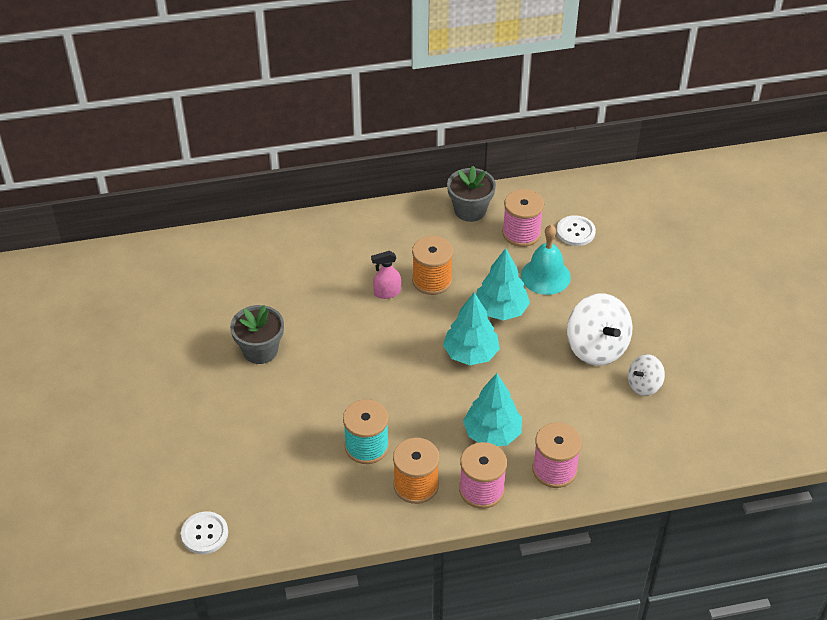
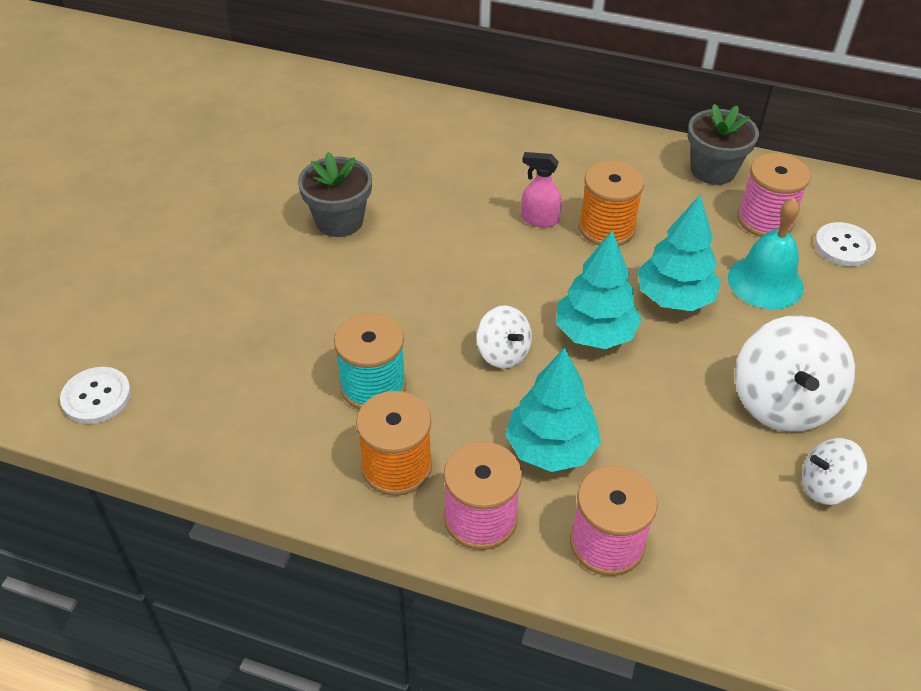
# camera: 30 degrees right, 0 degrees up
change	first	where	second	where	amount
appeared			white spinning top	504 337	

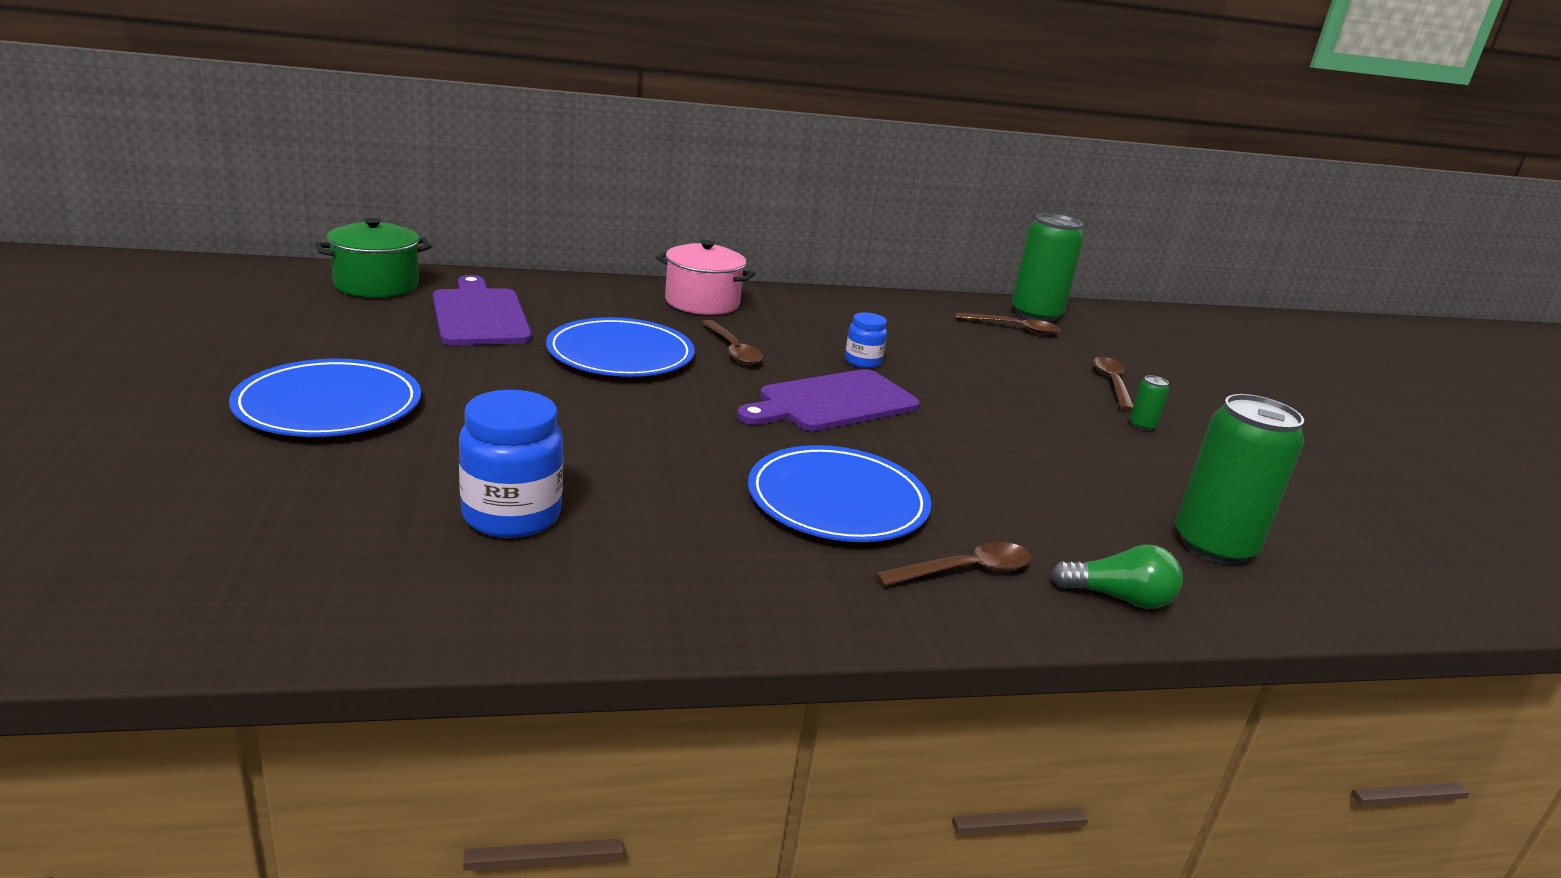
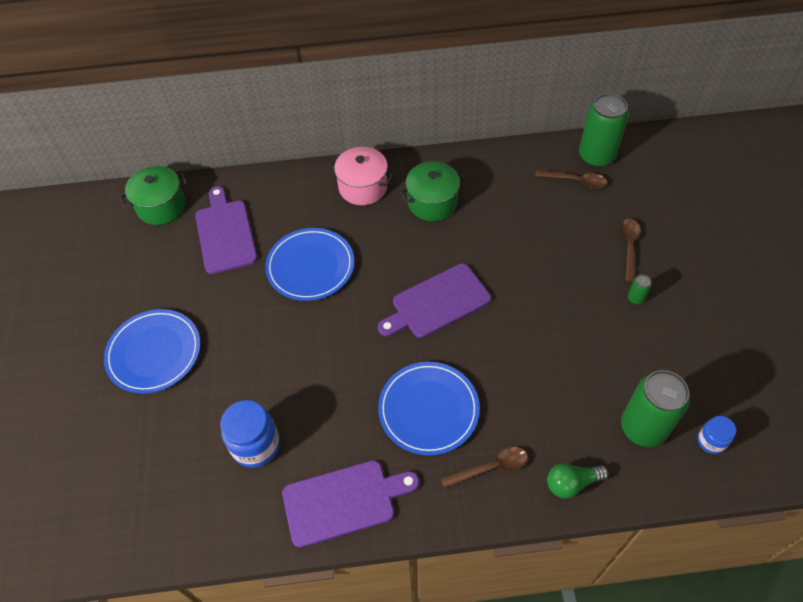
# camera: 10 degrees right, 30 degrees up
change	first	where	second	where	amount
missing	brown spoon	732 342			
relocated	blue jar	866 340		717 435	
spun	green light bulb	1117 576		578 481	150 degrees clockwise
appeared			purple cutting board	350 504	
appeared			green pot	433 191	

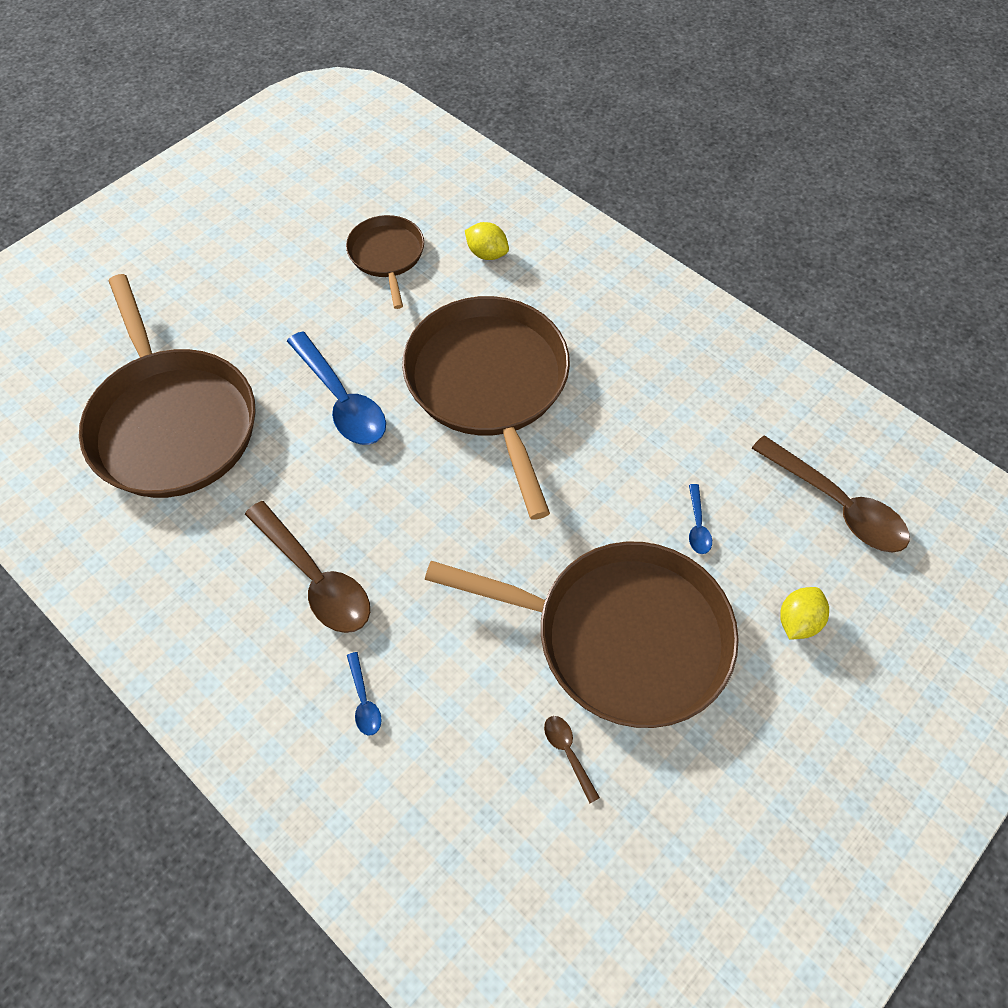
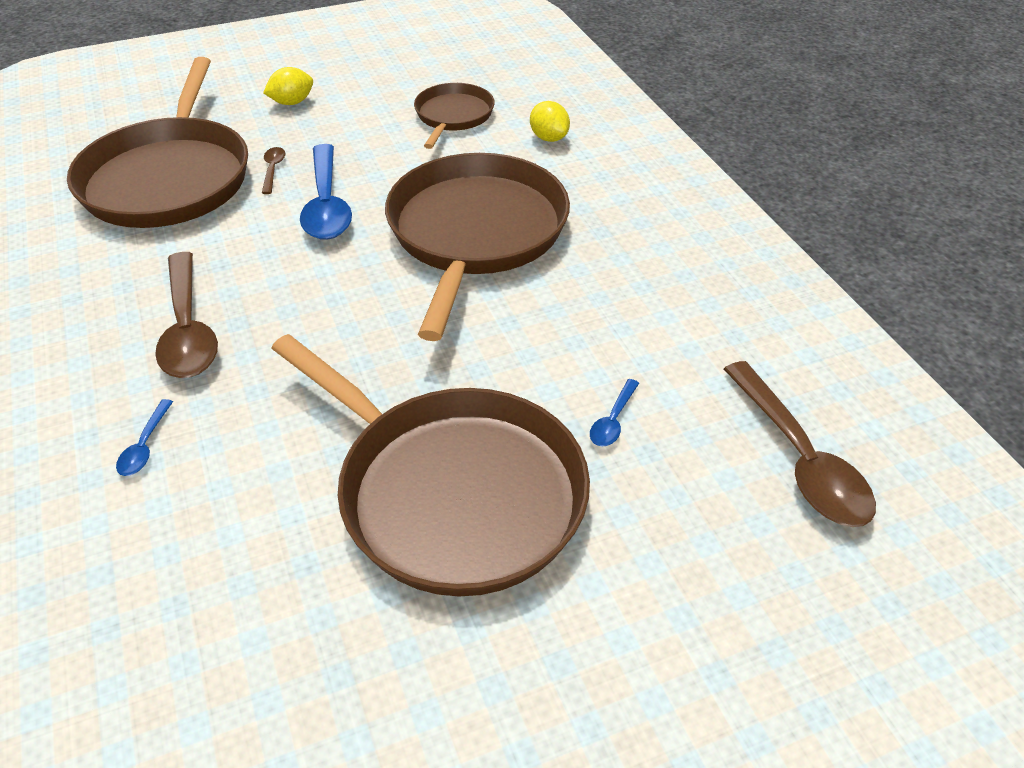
# camera: 25 degrees right, 15 degrees down
change	first	where	second	where	amount
relocated	brown spoon	572 759		273 170	
relocated	yellow lemon	804 613		288 86	

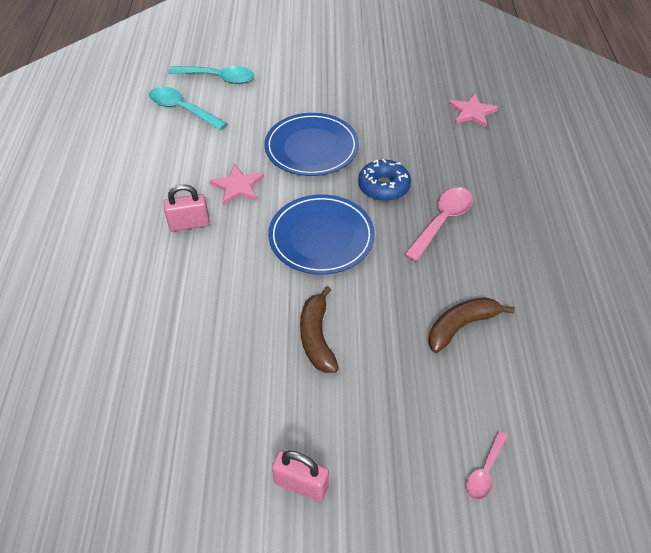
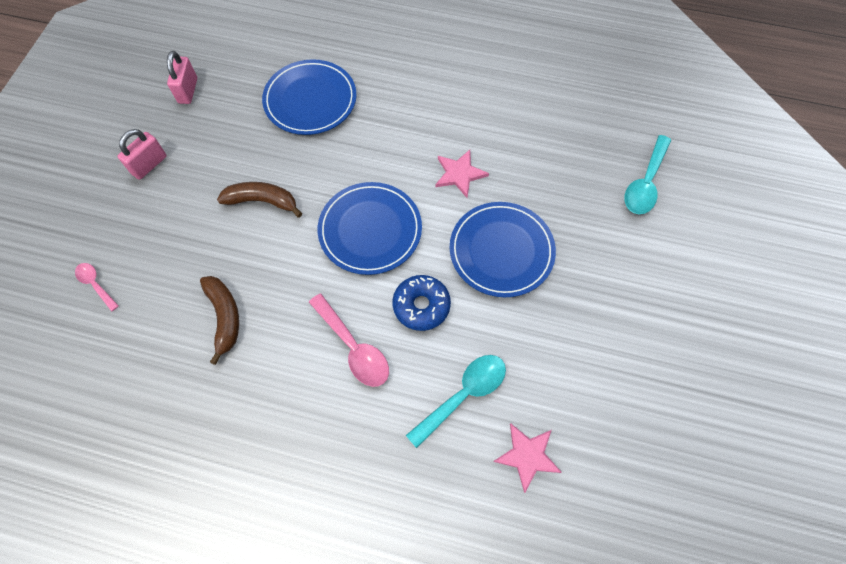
# camera: 105 degrees right, 15 degrees up
change	first	where	second	where	amount
relocated	turquoise spoon	188 108		456 401	
relocated	pink padlock	186 207		182 77	
appeared			blue plate	309 97	

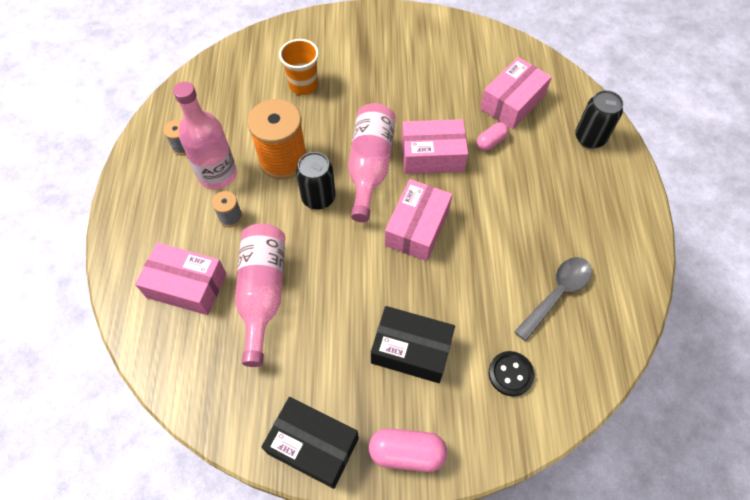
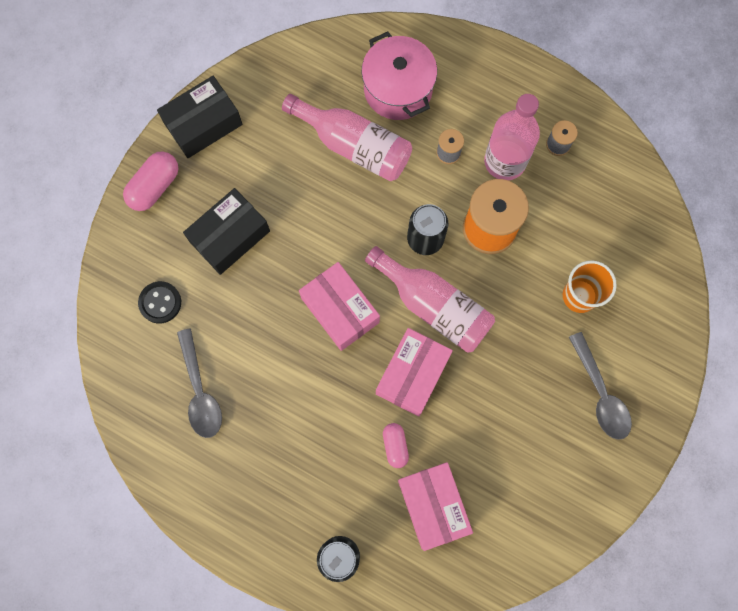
# camera: 120 degrees right, 15 degrees up
change	first	where	second	where	amount
exchanged	pink box	181 279	pink pot	399 76	
appeared			grey spoon	600 386	

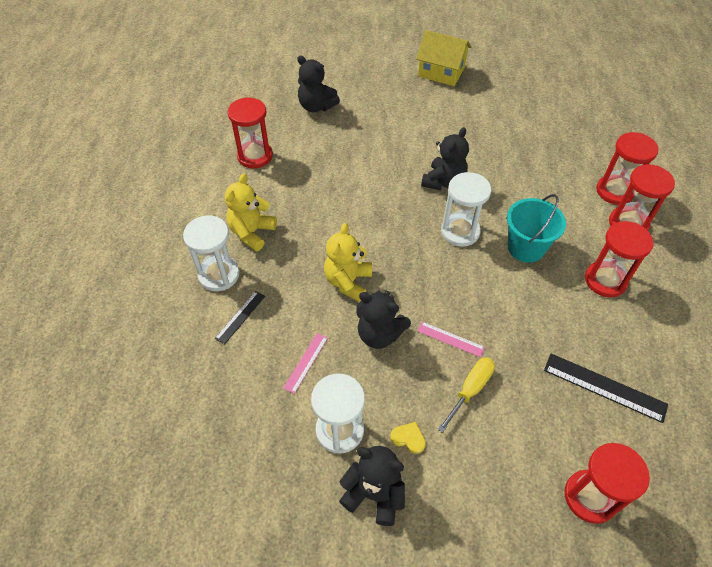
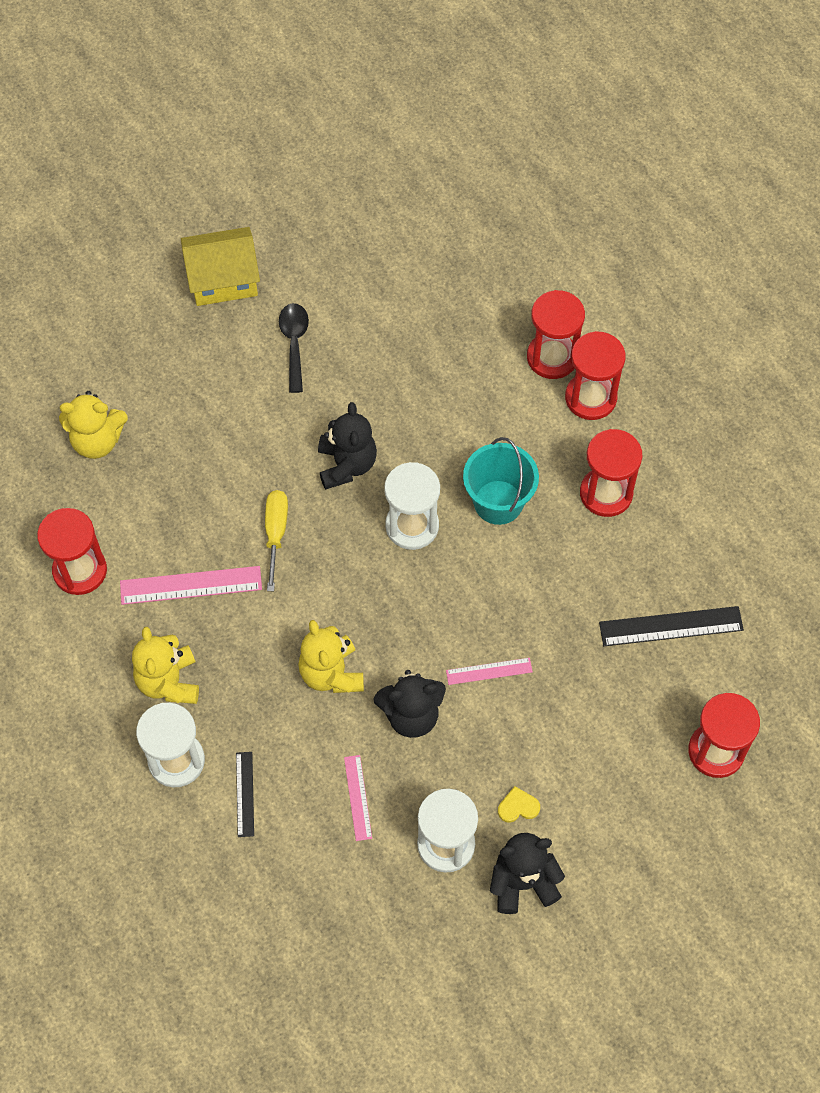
# camera: 35 degrees left, 10 degrees up
change	first	where	second	where	amount
colour	black teddy bear	318 83	yellow teddy bear	93 425	
relocated	yellow screwdriver	466 395		276 540	
appeared			pink ruler	191 585	
appeared			black spoon	294 348	

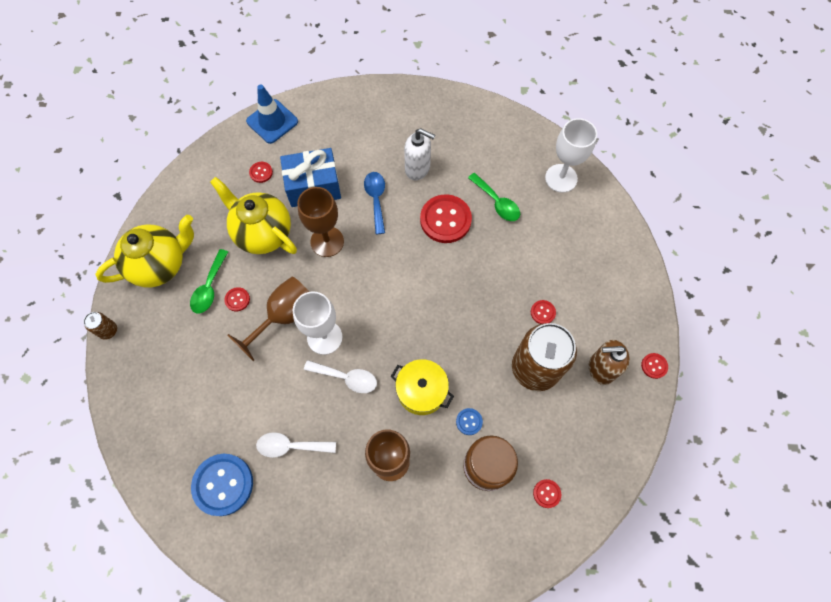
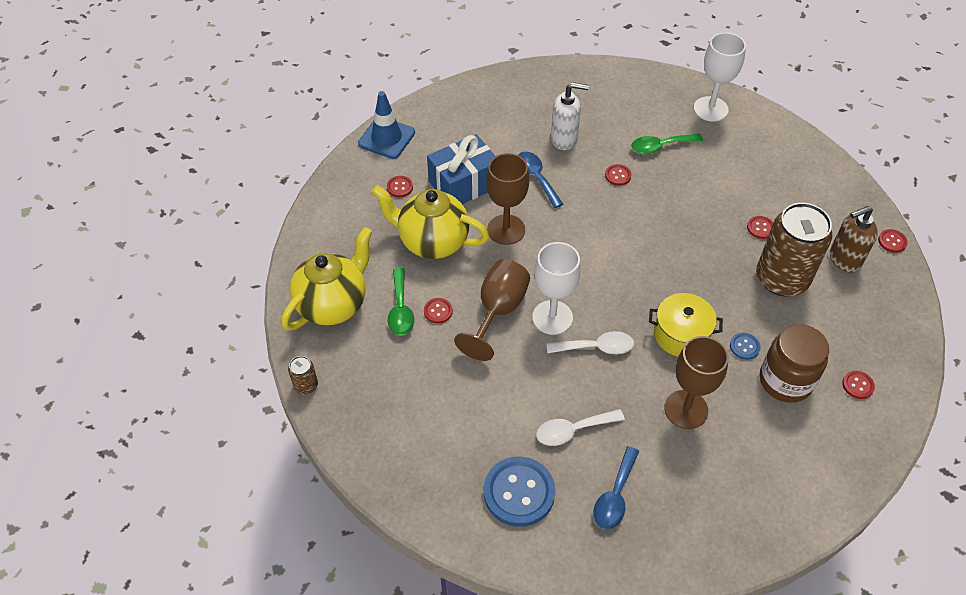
# camera: 20 degrees left, 15 degrees down
change	first	where	second	where	amount
size	red button	446 218		618 175	x0.46
spun	green spoon	494 197		667 144	135 degrees clockwise
appeared			blue spoon	616 487	

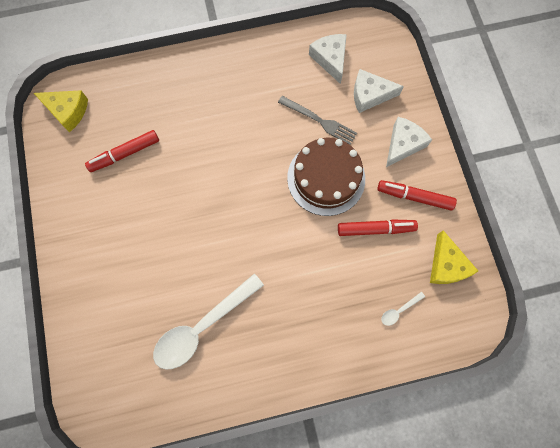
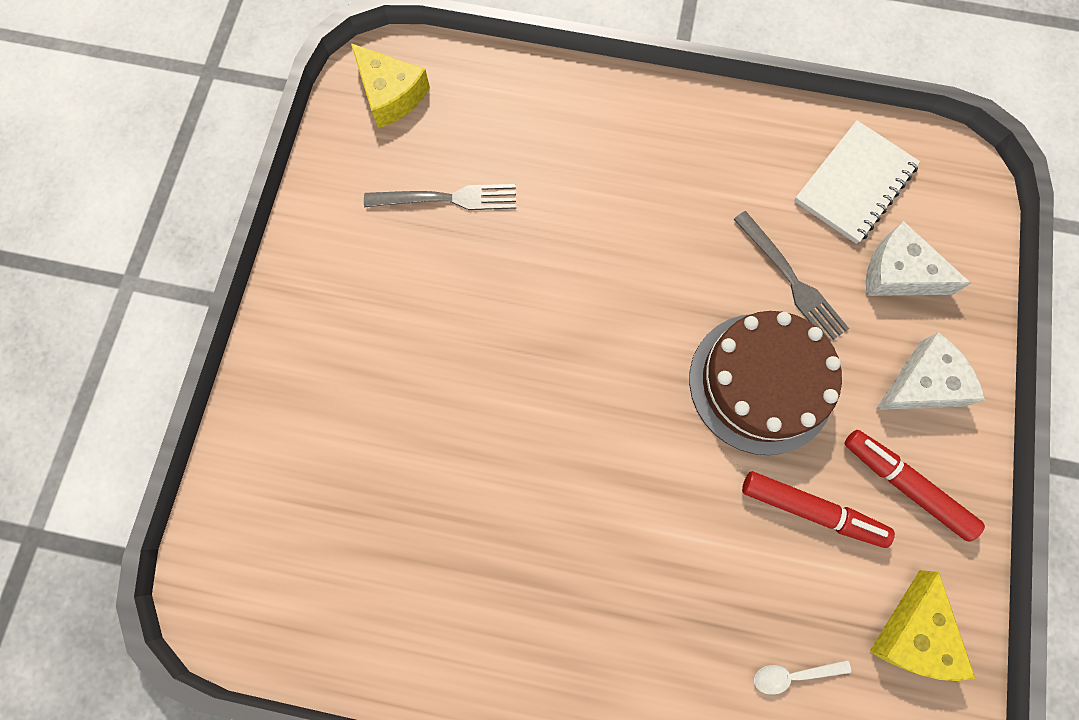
# camera: 25 degrees right, 0 degrees up
change	first	where	second	where	amount
exchanged	red marker	122 151	grey fork	440 197	
missing	white spoon	208 322			
exchanged	white cheese	328 59	white notebook	857 182	

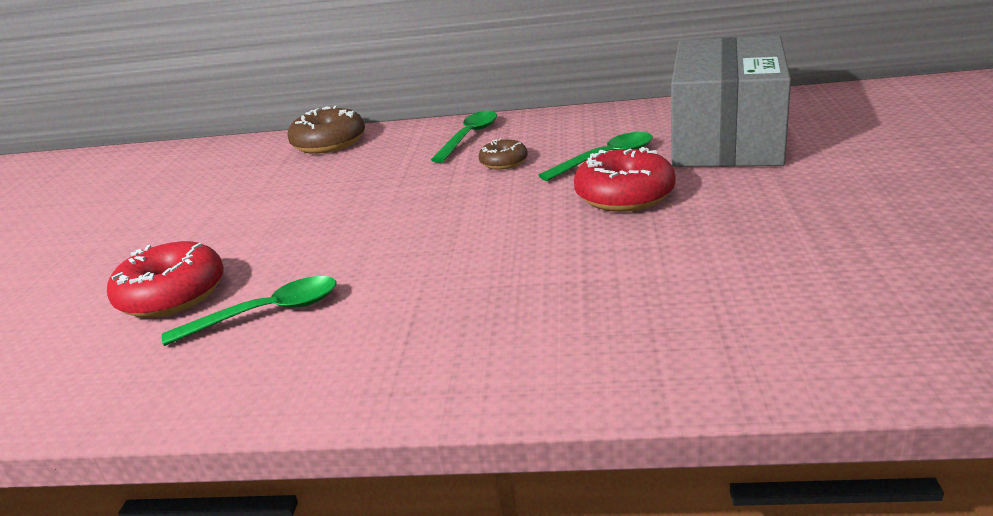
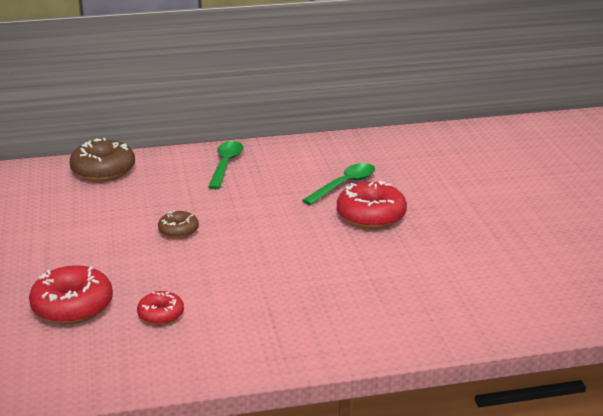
# camera: 20 degrees left, 0 degrees up
change	first	where	second	where	amount
exchanged	green spoon	249 311	red donut	160 308	
relocated	brown donut	503 154		178 224	
missing	grey box	731 101			

